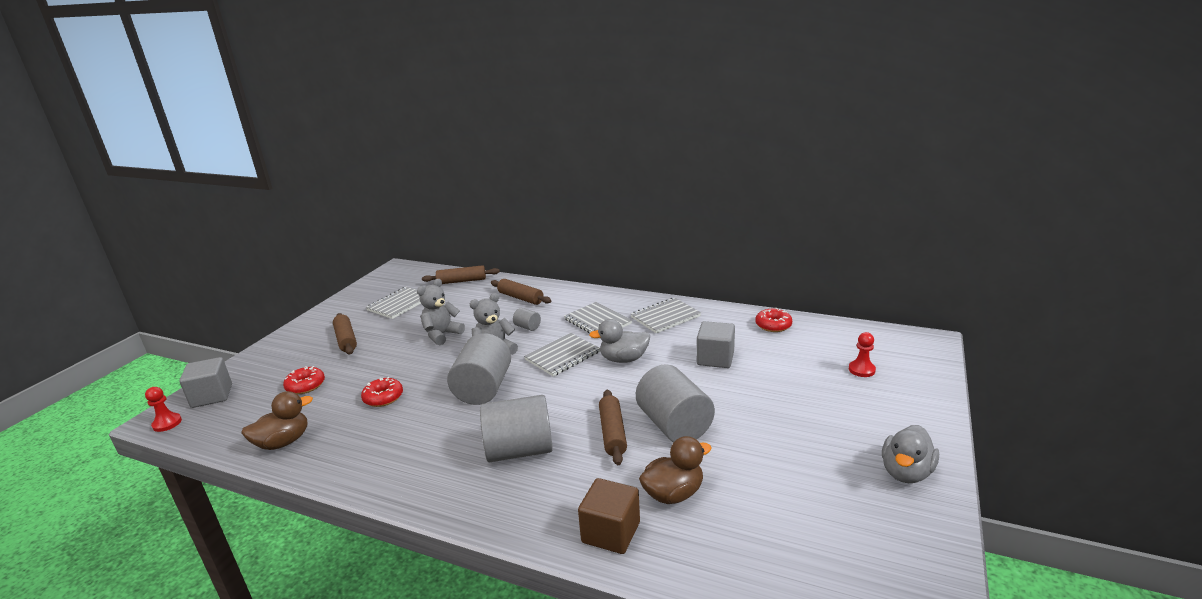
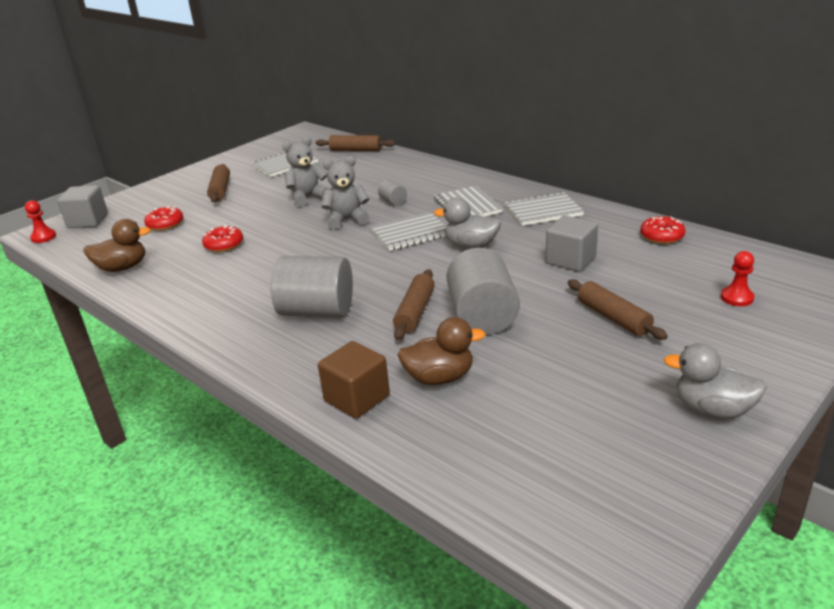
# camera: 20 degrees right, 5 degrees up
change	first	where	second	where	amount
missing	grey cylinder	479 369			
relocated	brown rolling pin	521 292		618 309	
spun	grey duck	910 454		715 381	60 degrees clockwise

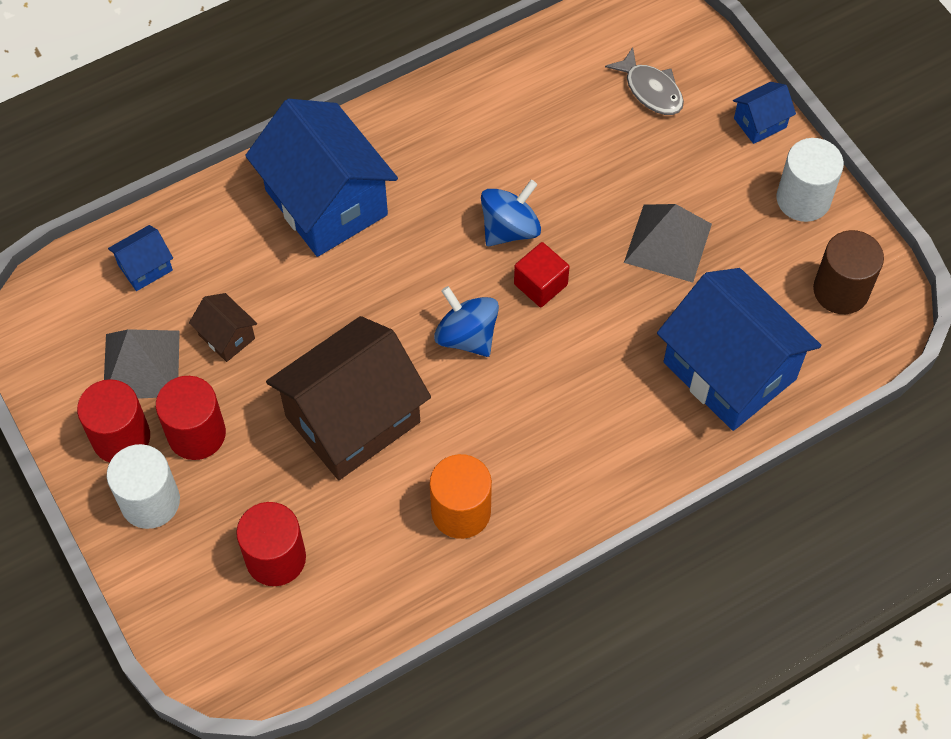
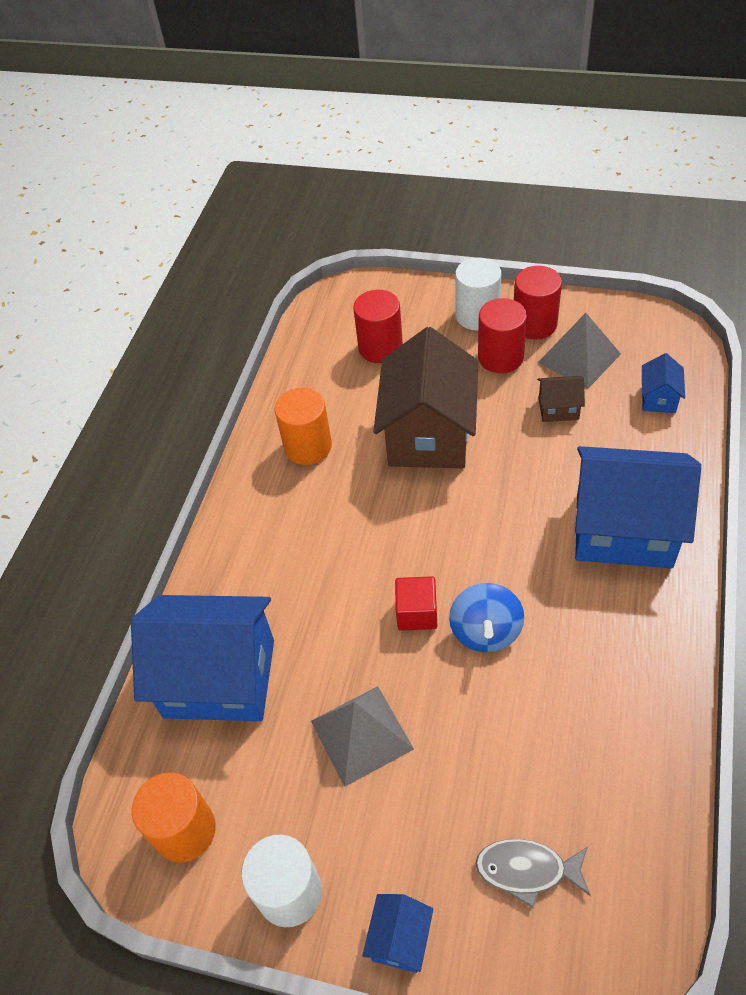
# camera: 140 degrees right, 10 degrees down
change	first	where	second	where	amount
missing	blue spinning top	466 321			
colour	brown cylinder	848 272	orange cylinder	174 817	

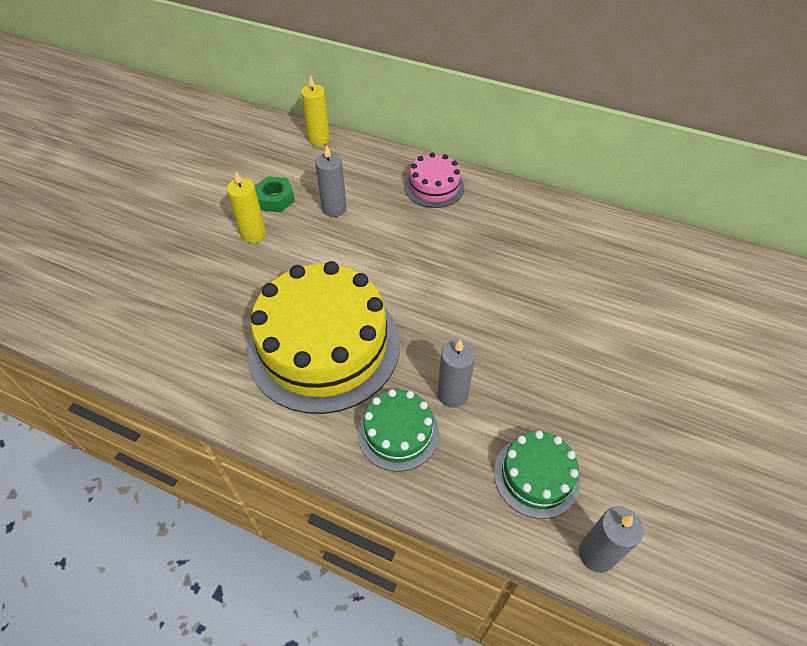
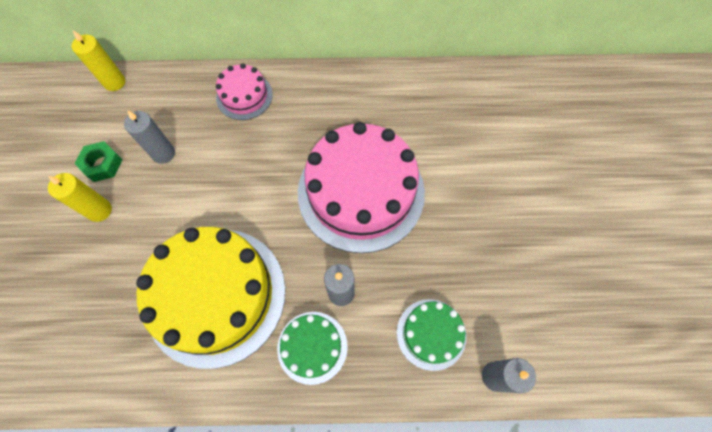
# camera: 25 degrees left, 15 degrees up
change	first	where	second	where	amount
appeared			pink cake	361 187	

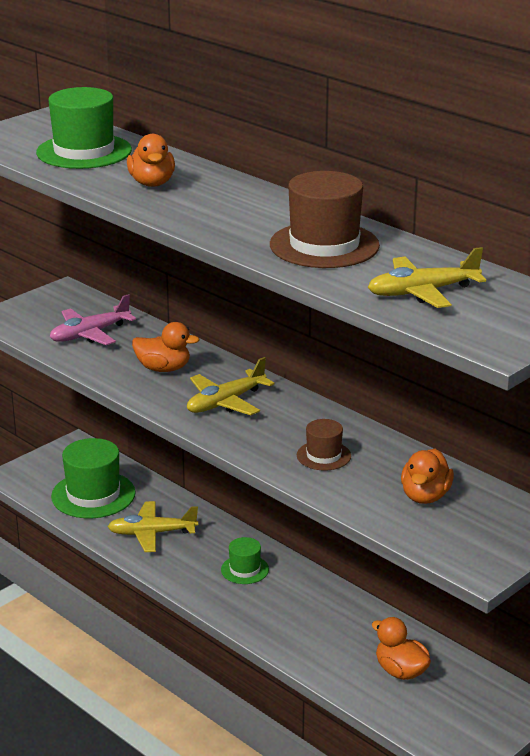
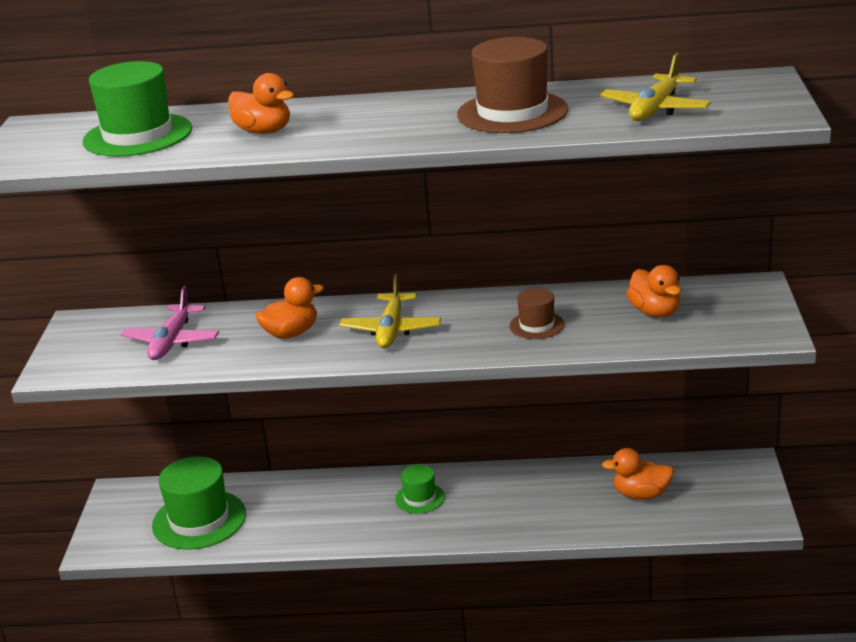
# camera: 40 degrees left, 0 degrees up
change	first	where	second	where	amount
missing	yellow plane	152 526			

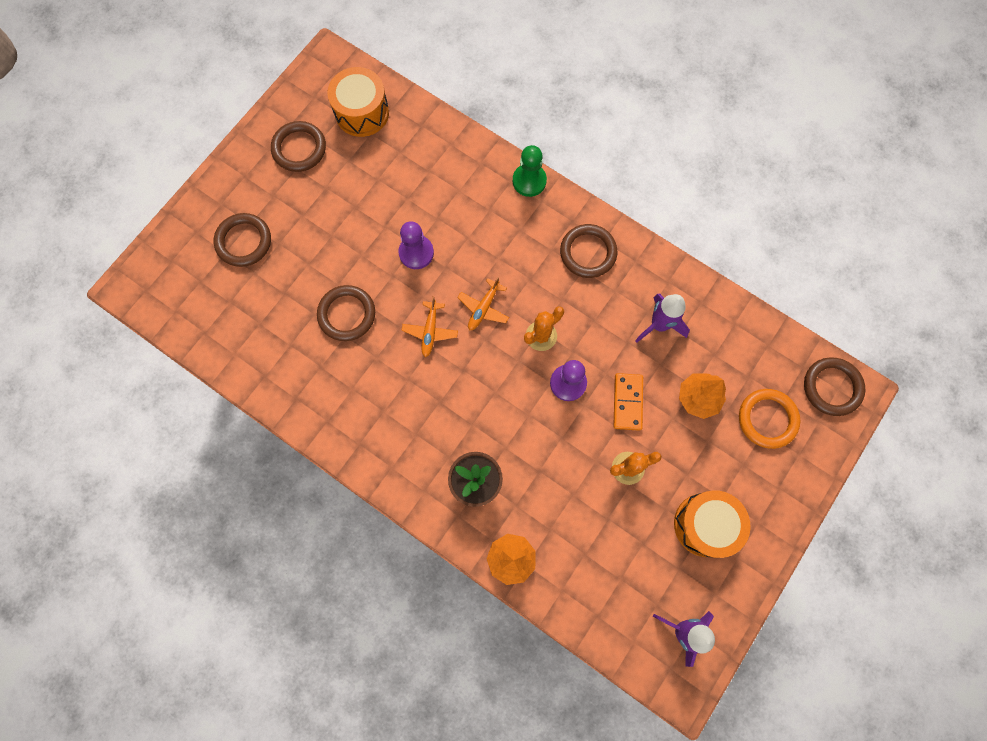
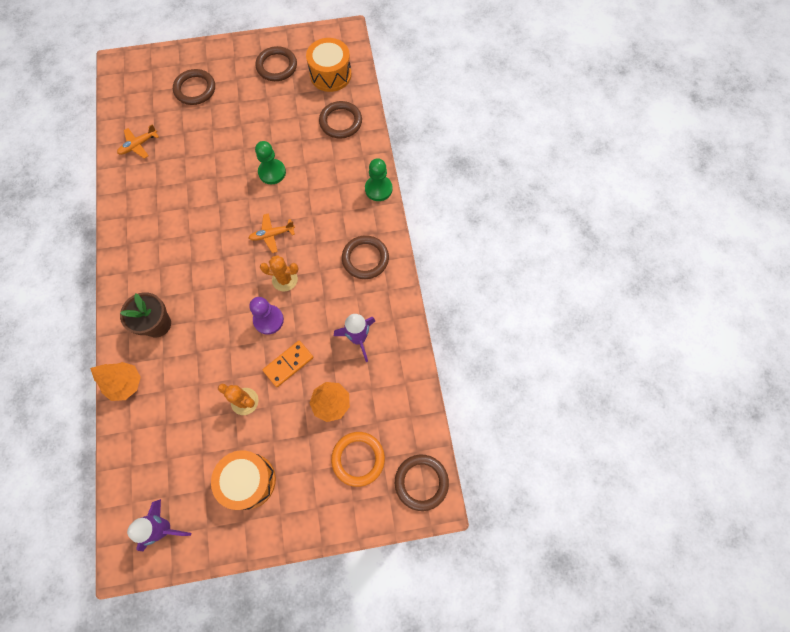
# camera: 45 degrees right, 5 degrees down
change	first	where	second	where	amount
relocated	brown ring	346 313		340 120	
colour	purple pawn	416 245	green pawn	270 162	
relocated	orange plane	430 326		138 141	

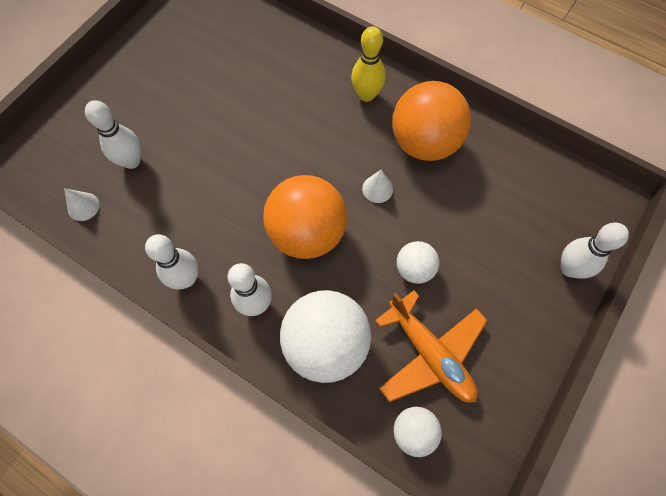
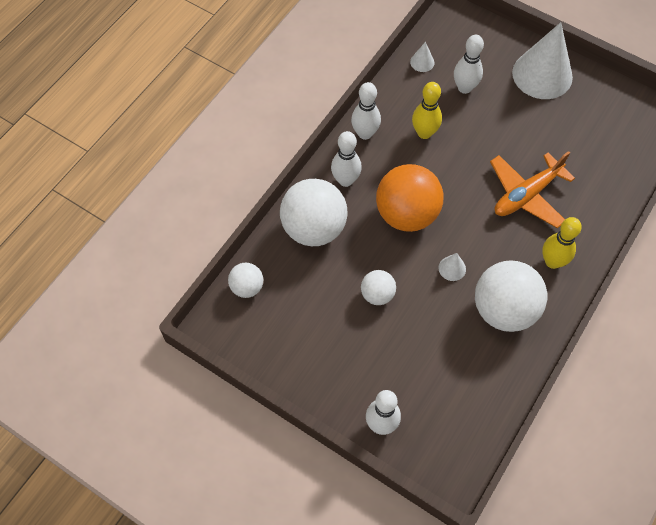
# camera: 90 degrees right, 5 degrees down
change	first	where	second	where	amount
relocated	orange plane	431 346		532 189	
colour	orange ball	431 121	white ball	511 296	
appeared			yellow bowling pin	427 110	
appeared			white cone	542 60	

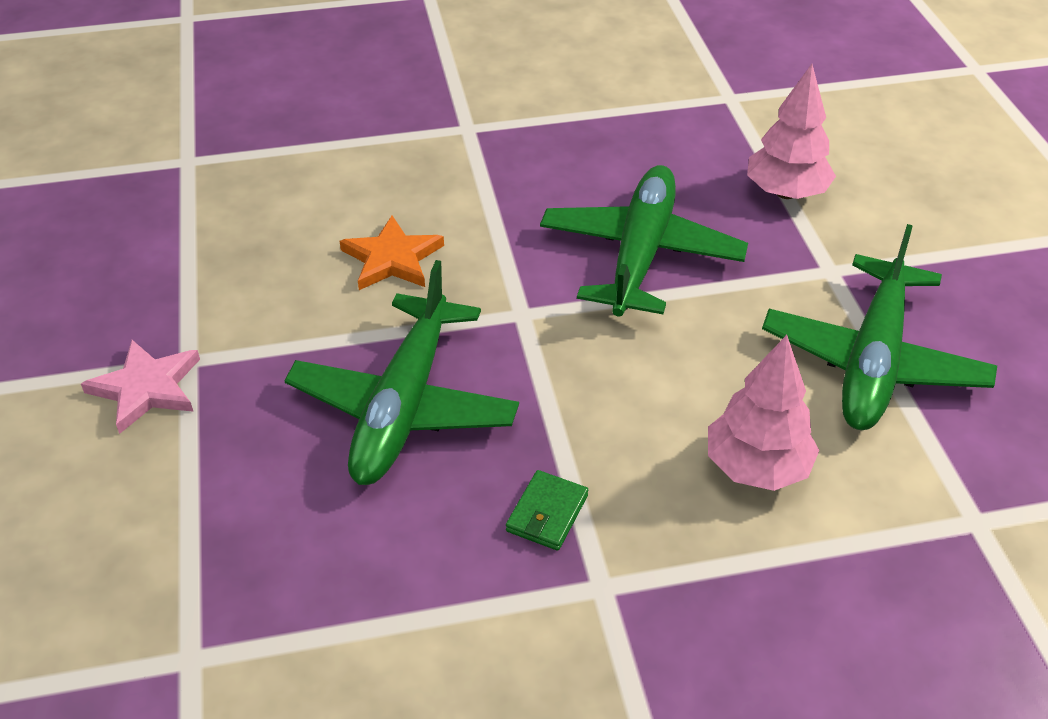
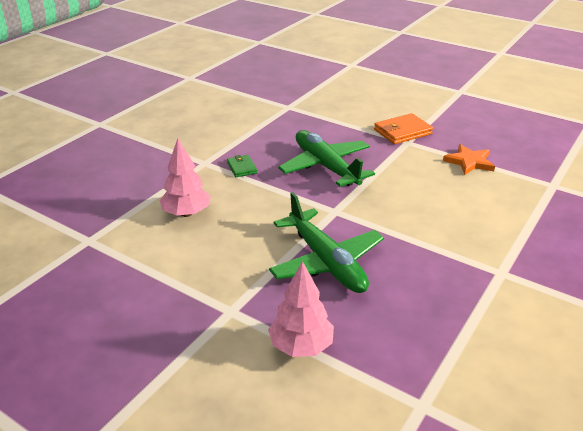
# camera: 135 degrees right, 10 degrees down
change	first	where	second	where	amount
exchanged	pink star	140 387	orange wallet	403 128	
relocated	orange star	392 253		469 159	
missing	green plane	879 327			

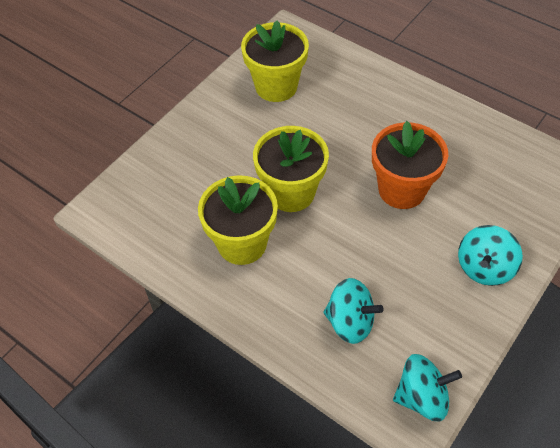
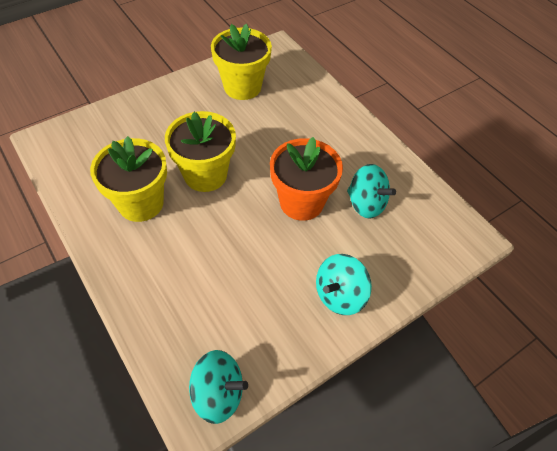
# camera: 15 degrees right, 0 degrees up
change	first	where	second	where	amount
relocated	turquoise spinning top	353 311		371 191	

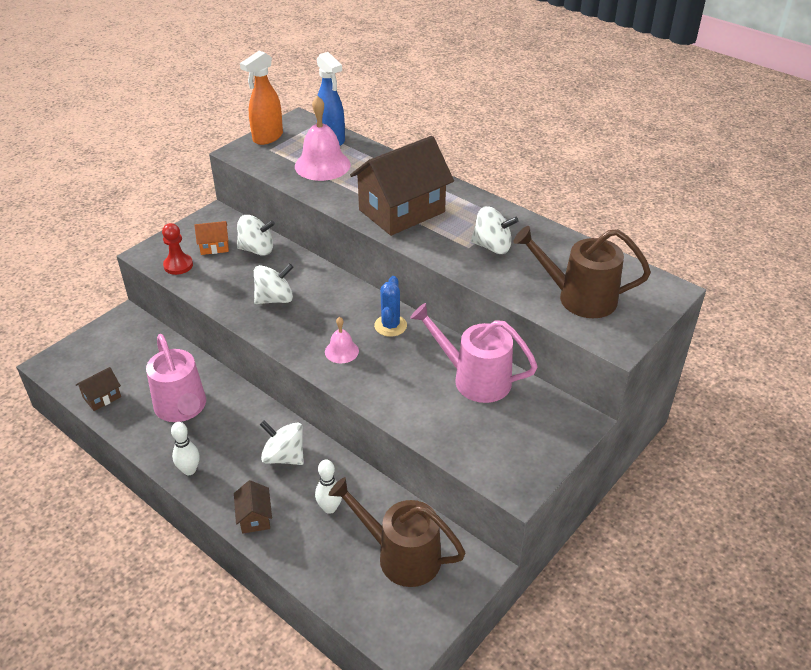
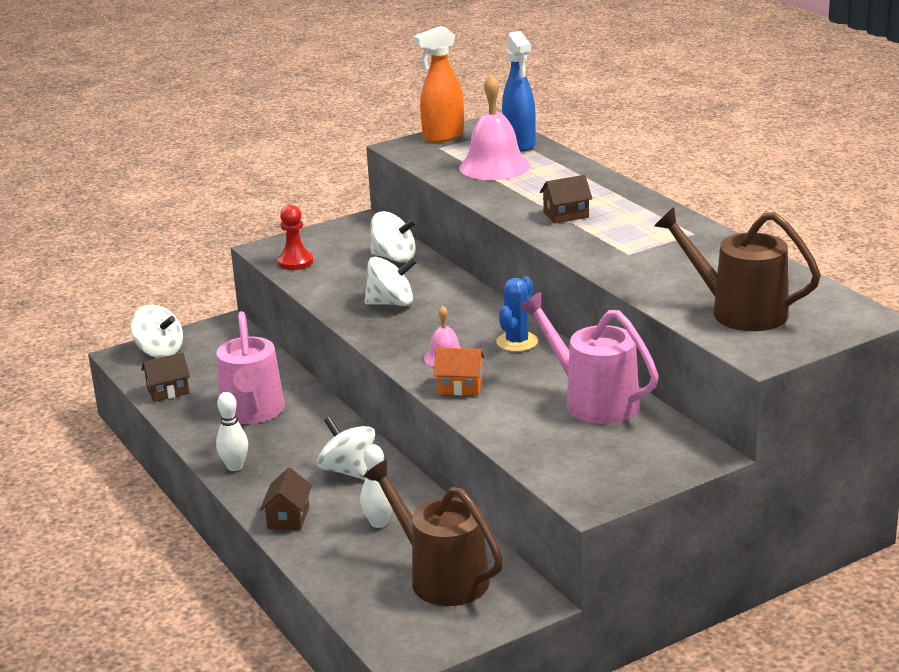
# camera: 20 degrees right, 15 degrees down
change	first	where	second	where	amount
relocated	orange house	211 238		459 372	
size	brown house	402 186		566 199	x0.43
relocated	white spinning top	495 230		157 331	

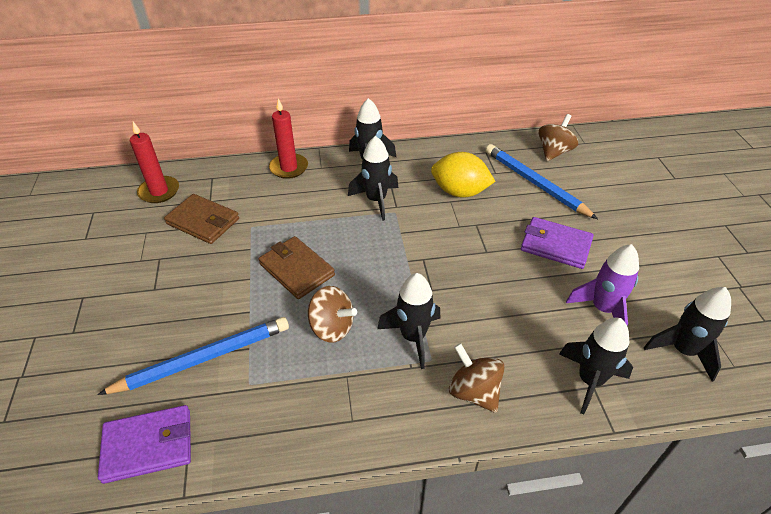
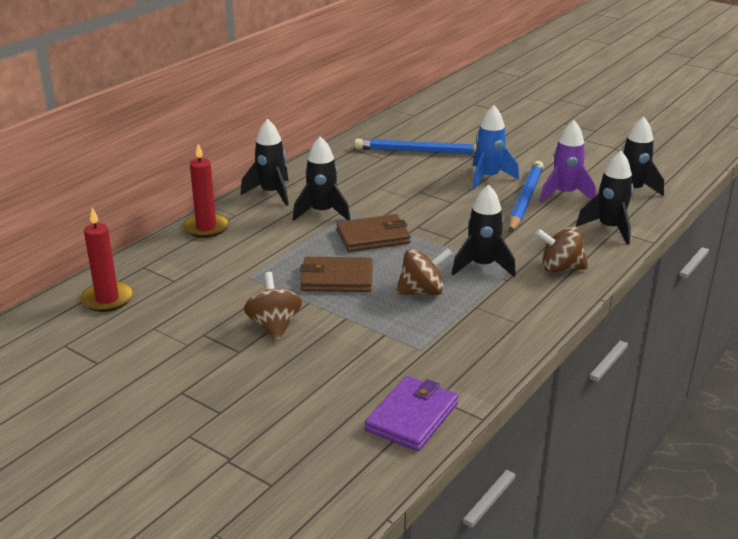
# camera: 45 degrees left, 15 degrees down
change	first	where	second	where	amount
relocated	blue pencil	193 356		526 196	
relocated	brown wallet	201 219		373 233	
missing	yellow lemon	463 175			
exchanged	purple wallet	557 243	blue rocket	495 147	
relocated	brown spinning top	558 137		273 306	

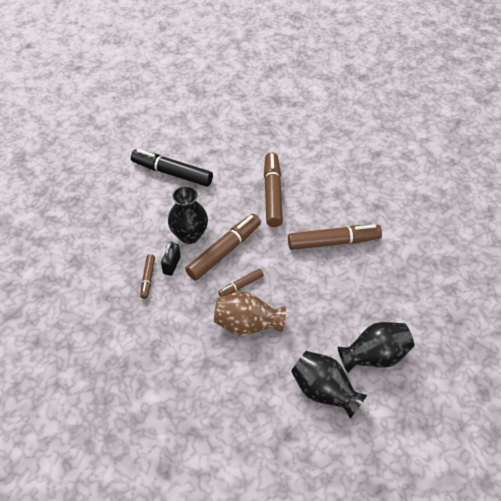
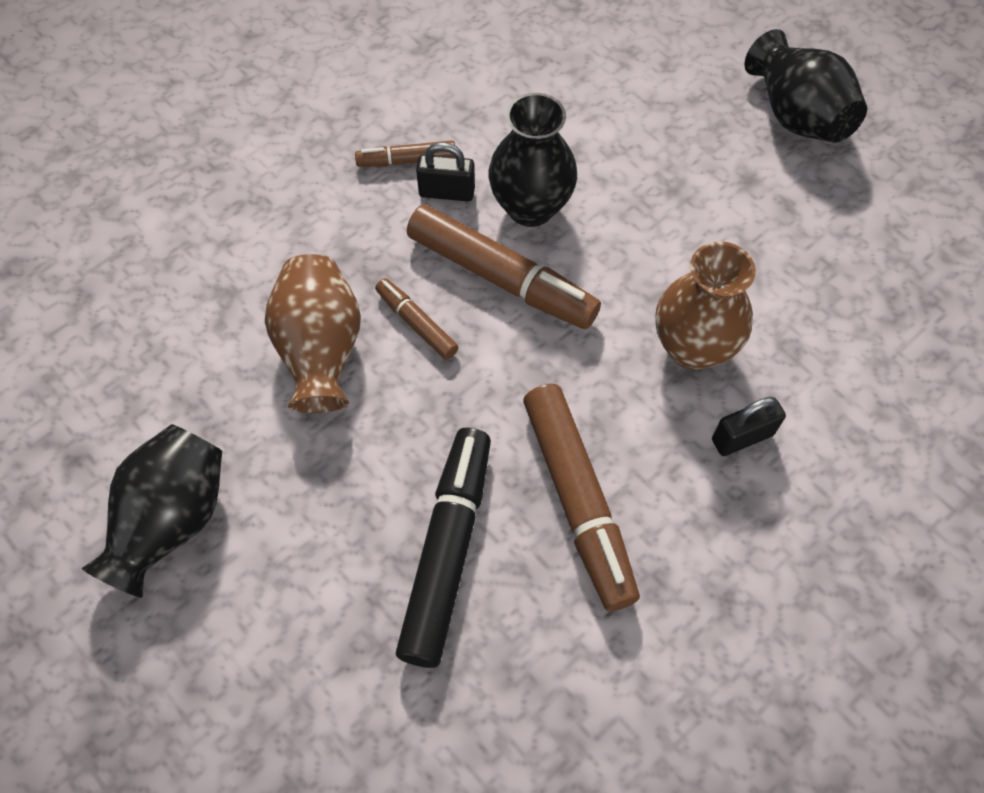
# camera: 80 degrees right, 10 degrees up
change	first	where	second	where	amount
relocated	black marker	172 168		443 548	
exchanged	brown marker	273 189	brown vase	705 305	
relocated	black vase	375 347		805 86	
appeared			black padlock	749 426	

